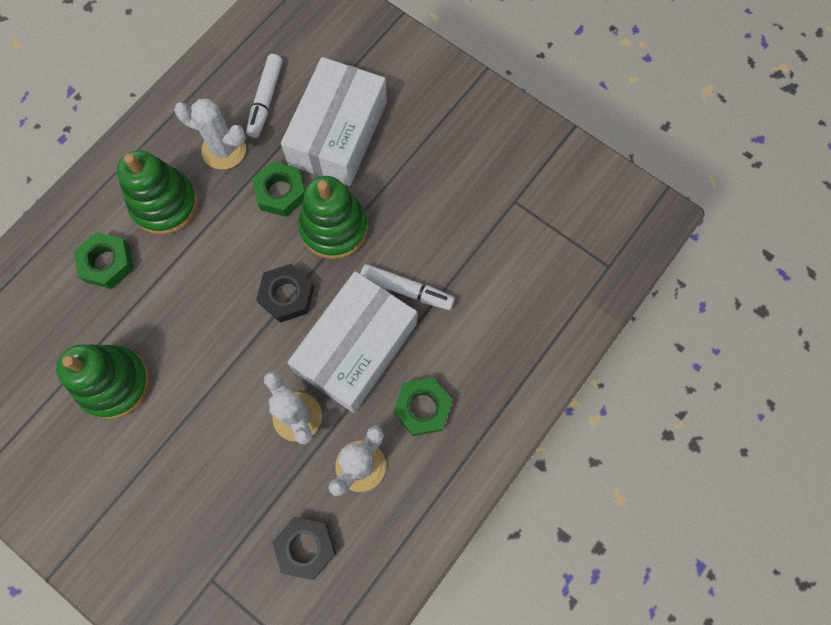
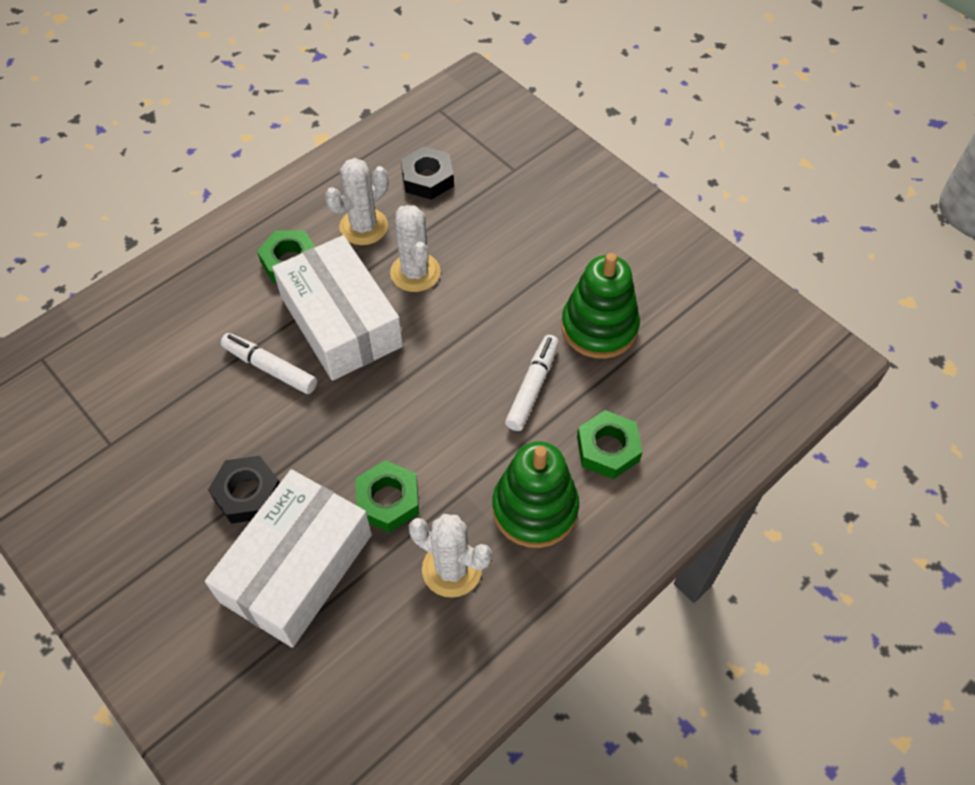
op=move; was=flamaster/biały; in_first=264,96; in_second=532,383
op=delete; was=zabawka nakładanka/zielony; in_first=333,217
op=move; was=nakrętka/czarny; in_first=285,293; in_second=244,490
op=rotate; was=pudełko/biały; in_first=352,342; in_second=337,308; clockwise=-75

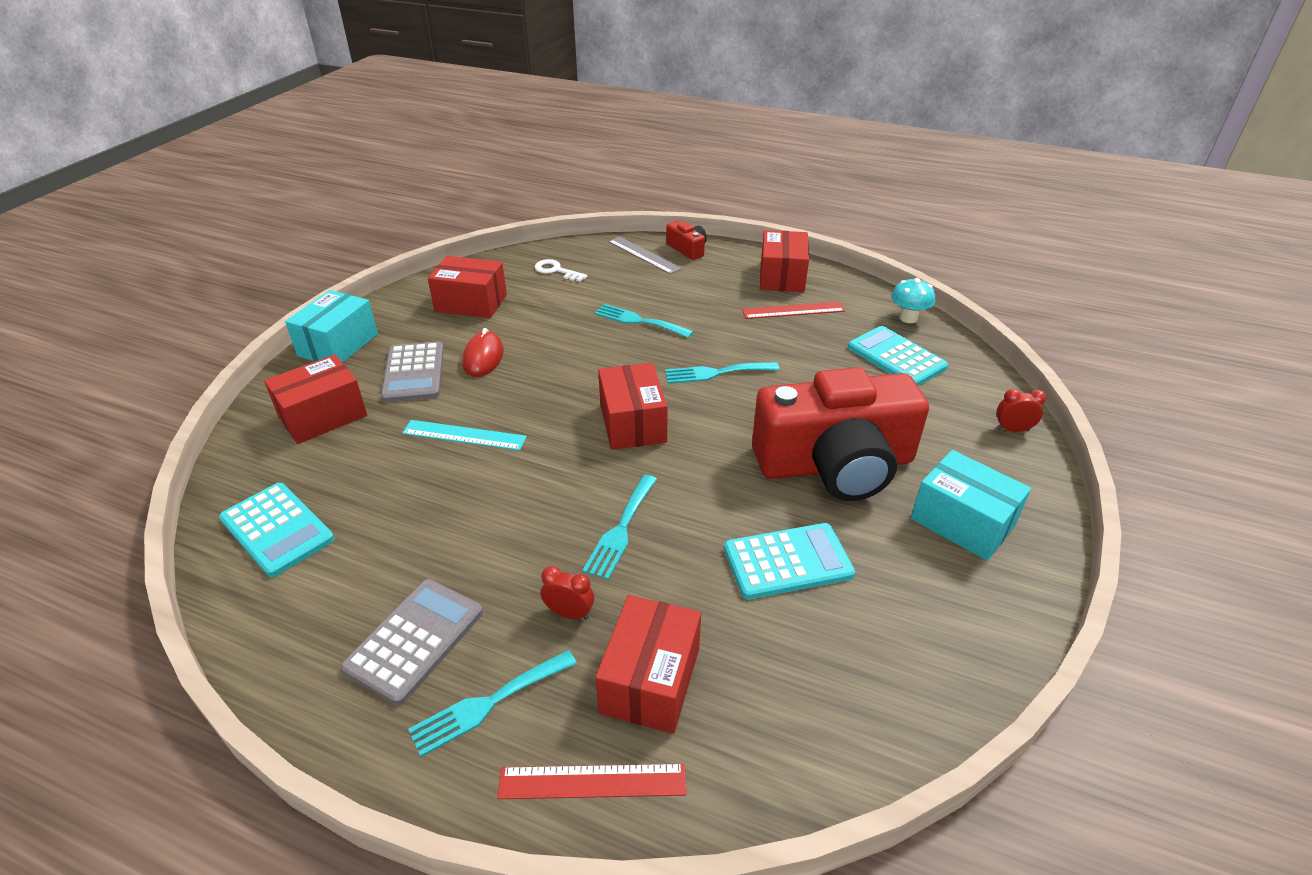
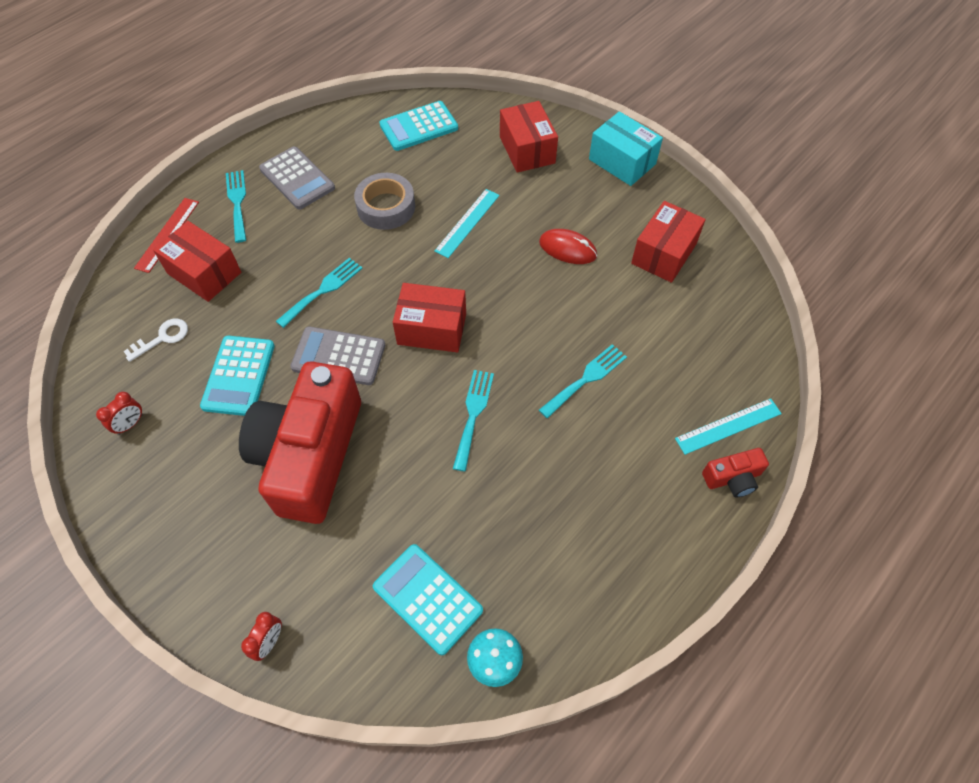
op=delete; was=pudełko/czerwony; in_first=784,261
op=recolor; was=linijka/szary; now=linijka/turkusowy; in_first=645,255; in_second=728,426
op=move; was=klucz/biały; in_first=561,270; in_second=155,340
op=delete; was=linijka/czerwony; in_first=793,310
op=rotate; was=kalkulator/turkusowy; in_first=898,356; in_second=428,599; clockwise=-120
op=move; was=kalkulator/szary; in_first=412,372; in_second=337,355
op=delete; was=pudełko/turkusowy; in_first=971,505
op=rotate; was=widelec/turkusowy; in_first=619,527; in_second=319,293; clockwise=90
op=move; was=budzik/czerwony; in_first=567,593; in_second=119,413
op=insert; now=taśma klejąca/szary; in_second=384,201

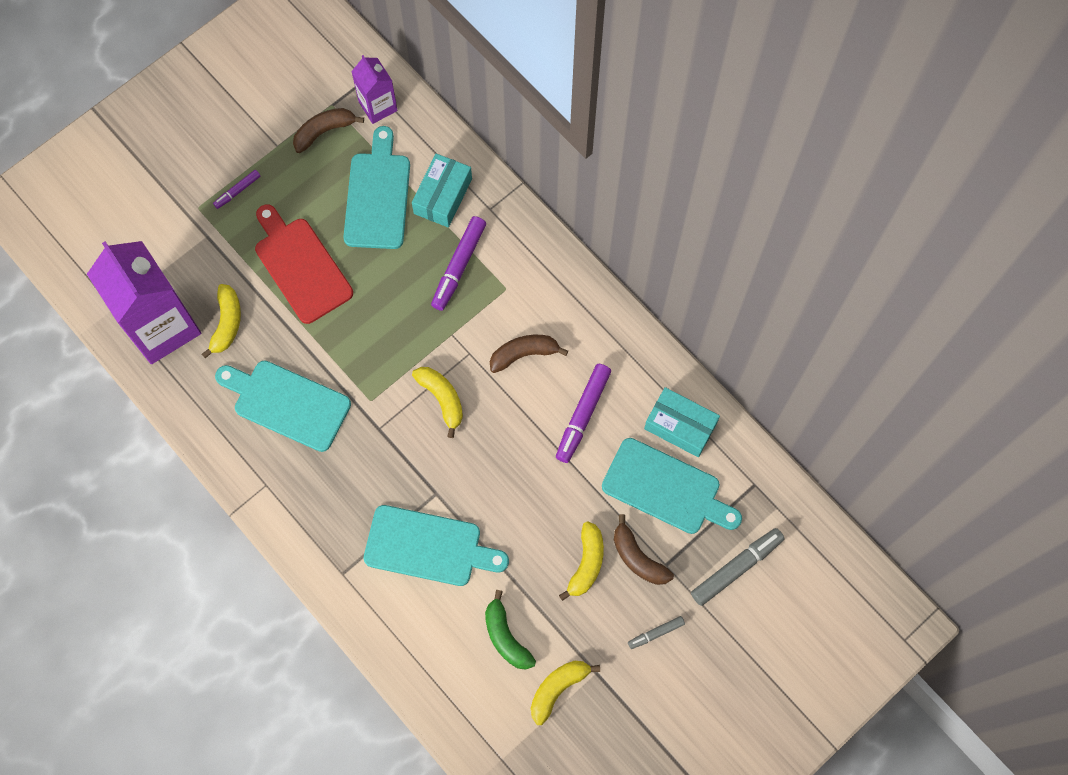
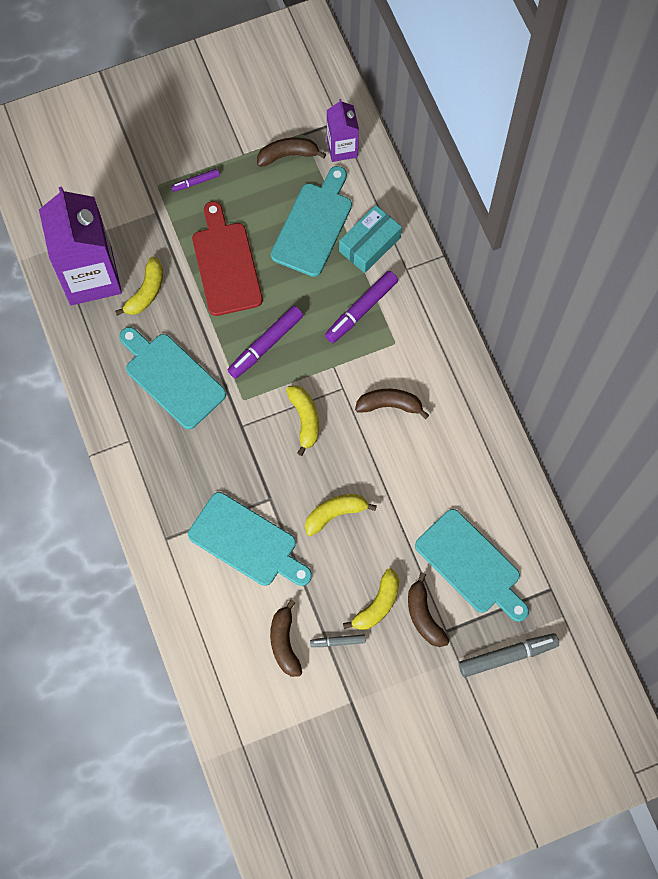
op=move; was=flamaster/fioletowy; in_first=583,413; in_second=266,342
op=delete; was=pudełko/turkusowy; in_first=682,422
op=recolor; was=banan/zielony; now=banan/brązowy; in_first=510,630; in_second=286,638
op=move; was=flamaster/szary; in_first=656,632; in_second=338,640
op=move; was=banan/żółty; in_first=565,693; in_second=341,515

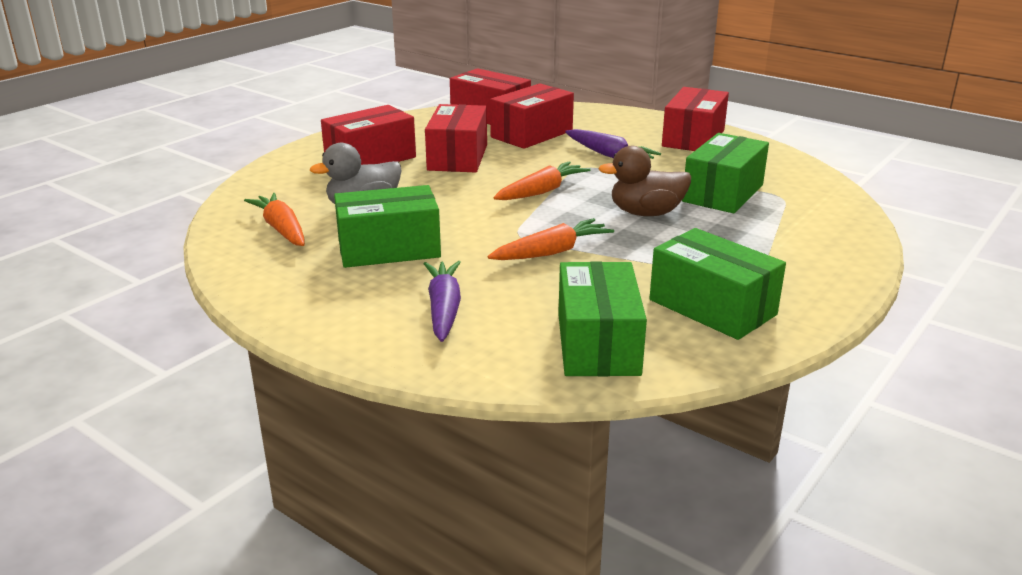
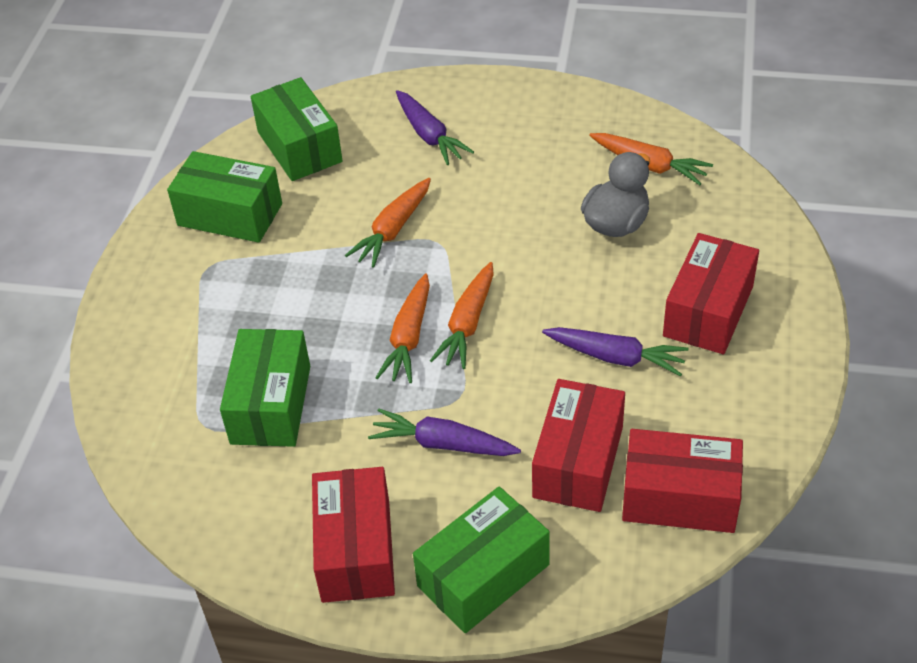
op=replace; was=pudełko/czerwony; now=marchewka/fioletowy; in_first=456,138; in_second=615,351
op=delete; was=kaczka/brązowy; in_first=645,181
op=move; was=pudełko/zielony; in_first=387,226; in_second=481,559
op=insert; now=marchewka/pomarańczowy; in_second=402,328

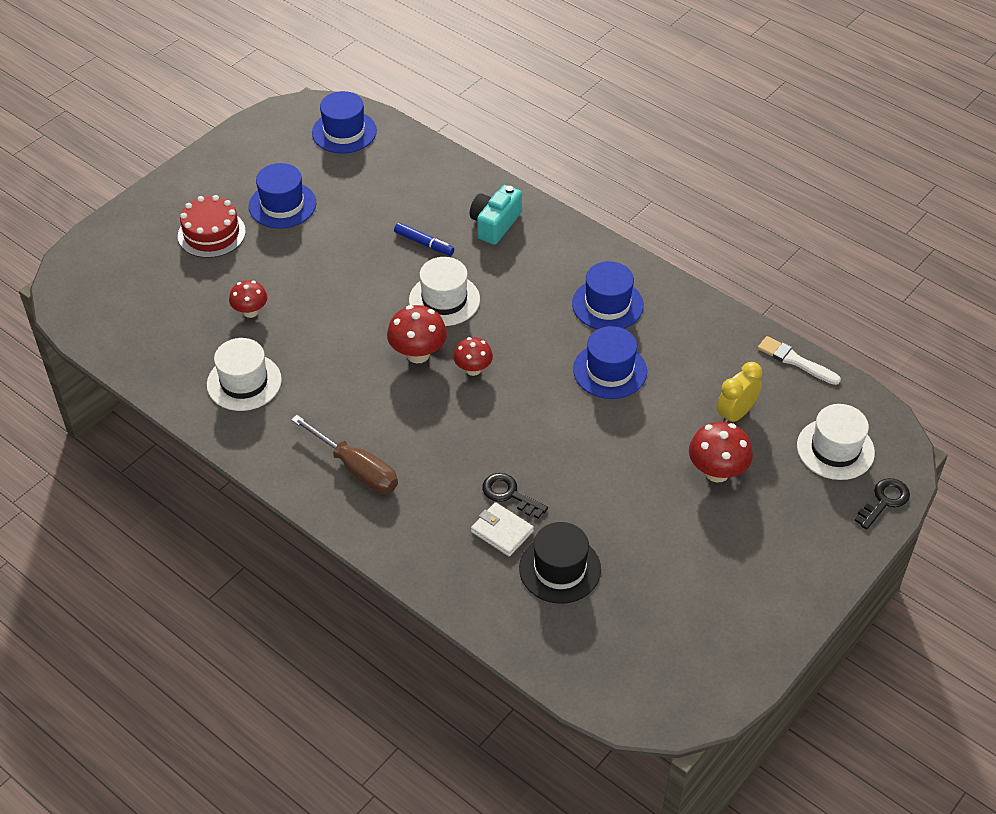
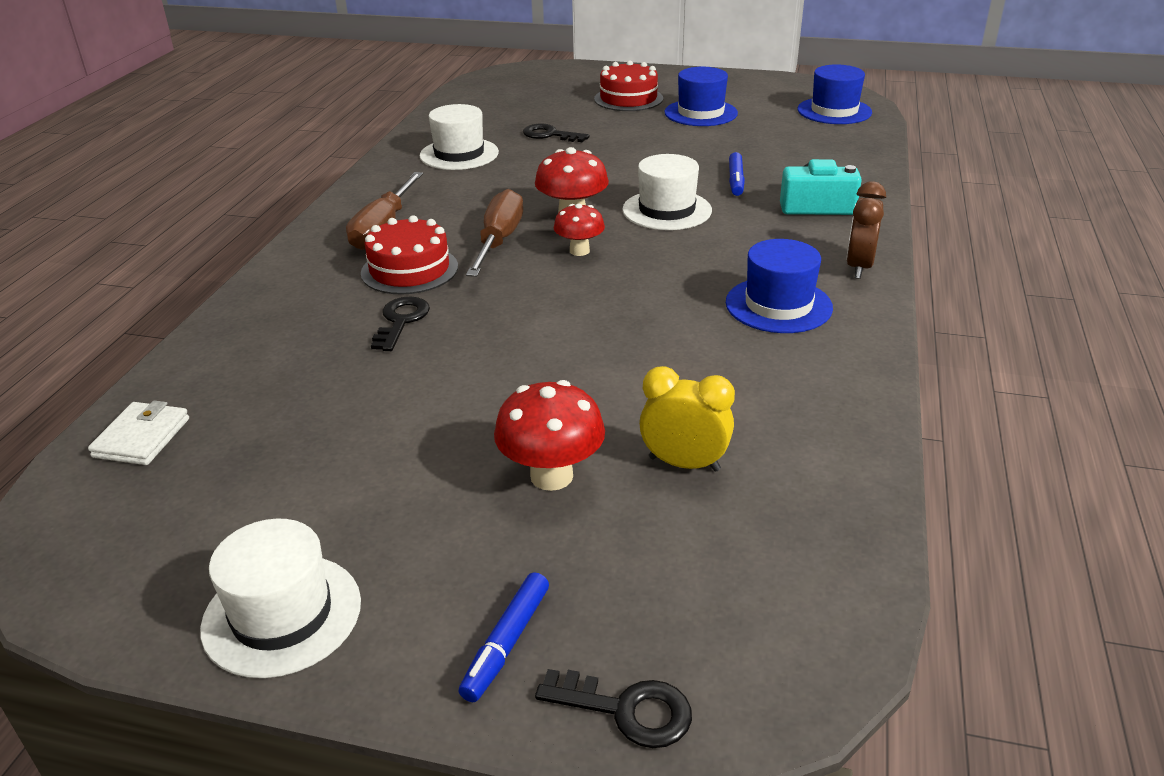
op=replace; was=grzyb/czerwony; now=klucz/czarny; in_first=248,299; in_second=556,133
op=delete; was=kapelusz/niebieski; in_first=610,362
op=delete; was=pędzel/biały; in_first=799,360
op=move; was=kapelusz/biały; in_first=836,442; in_second=280,598
op=move; was=portfel/biały; in_first=502,529; in_second=138,432
op=delete; was=kapelusz/czarny; in_first=560,563
op=insert; now=budzik/brązowy; in_second=866,230
op=insert; now=śrubokręt/brązowy; in_second=494,233
op=insert; now=tort/czerwony; in_second=409,255
op=insert; now=flamaster/niebieski; in_second=503,637

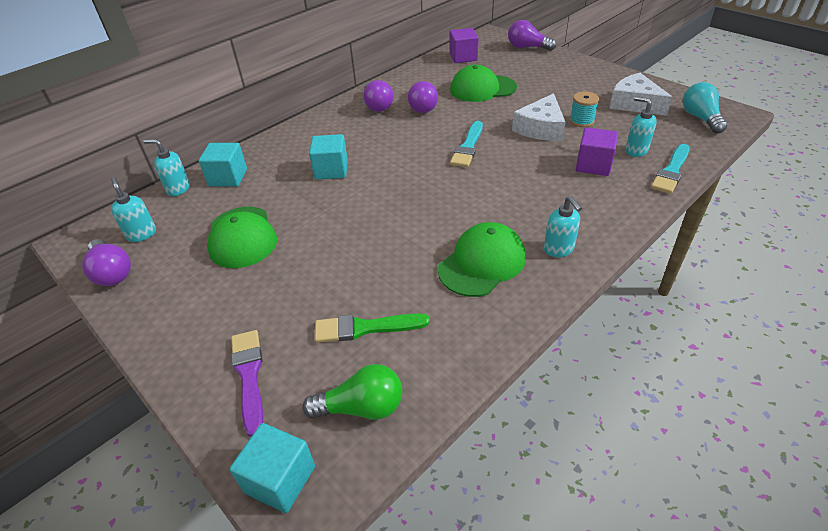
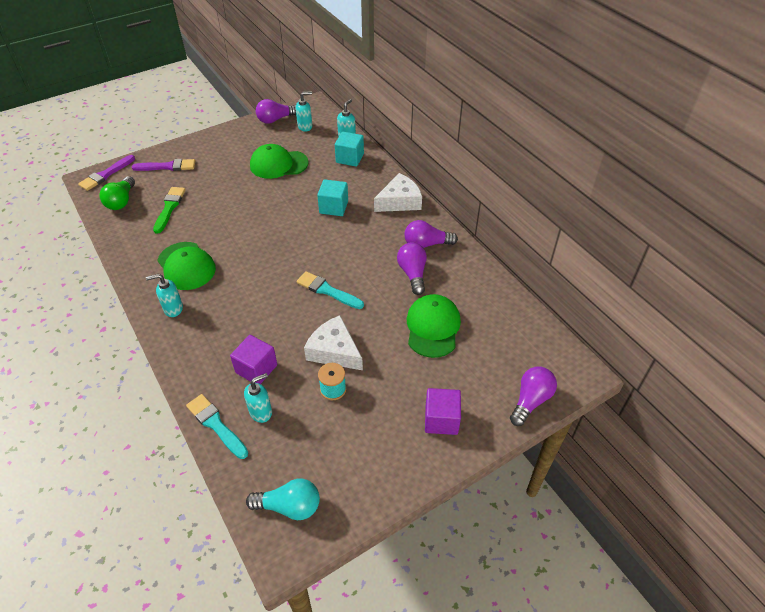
op=move; was=sześcian/fioletowy; in_first=463,45; in_second=443,411
op=move; was=ser/biały; in_first=640,94; in_second=398,192
op=rotate; was=żarówka/fioletowy; in_first=423,97; in_second=412,268; clockwise=75
op=replace; was=sześcian/turkusowy; now=pędzel/fioletowy; in_first=272,468; in_second=106,173

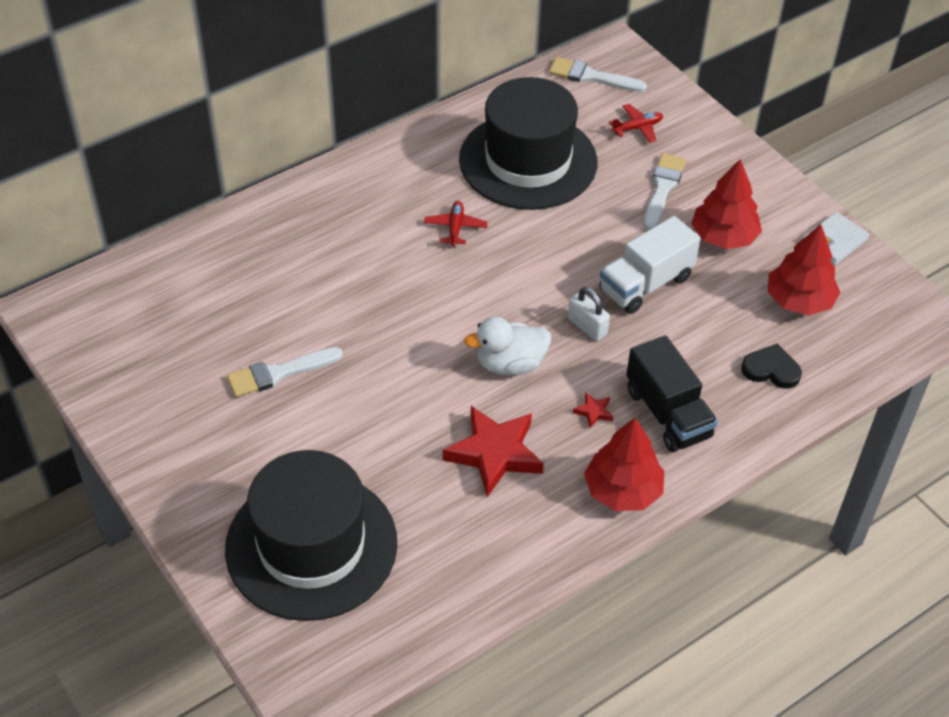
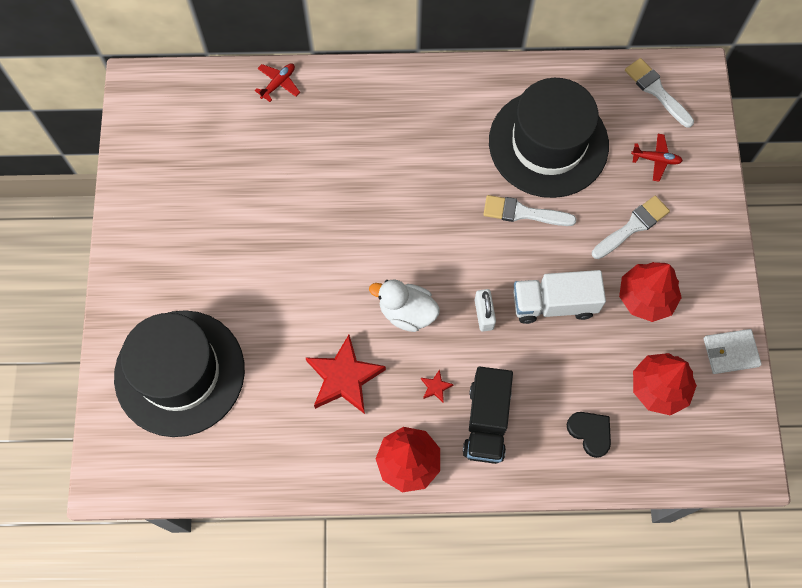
op=move; was=samolot/czerwony; in_first=455,223; in_second=277,82
op=move; was=pędzel/biały; in_first=285,372; in_second=530,210

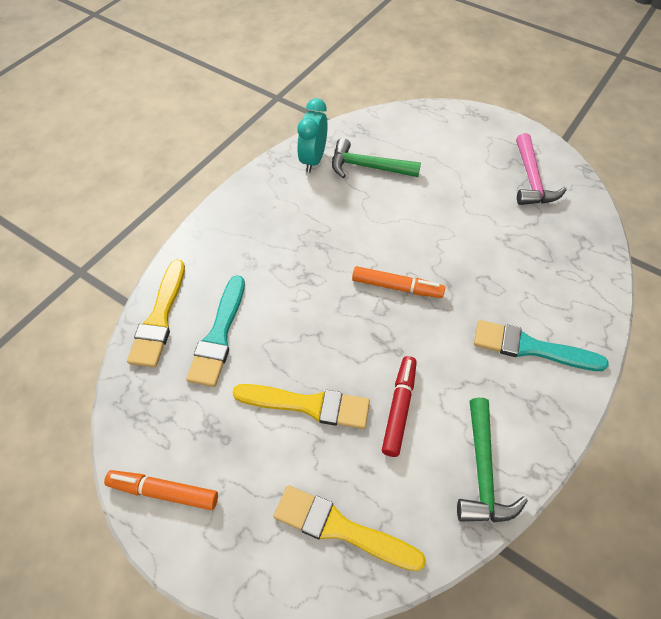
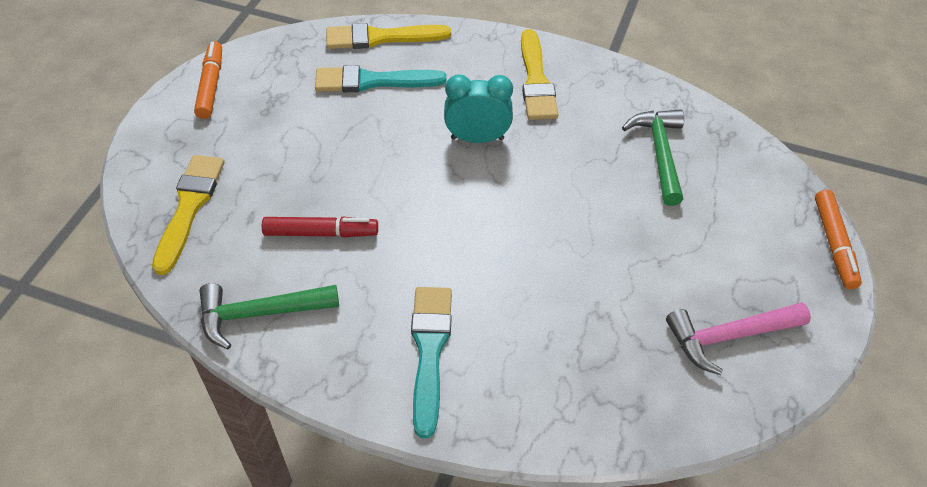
op=move; was=budzik/turkusowy; in_first=312,135; in_second=478,108
op=move; was=flamaster/pomarańczowy; in_first=398,282; in_second=838,239
op=move; was=pędzel/żółty; in_first=301,406; in_second=540,74

